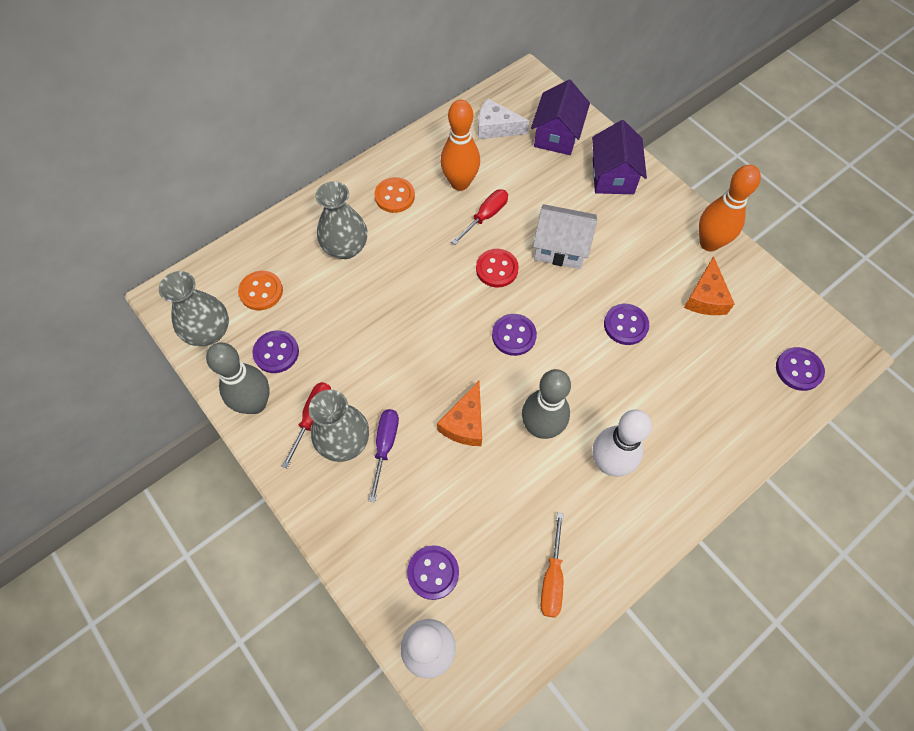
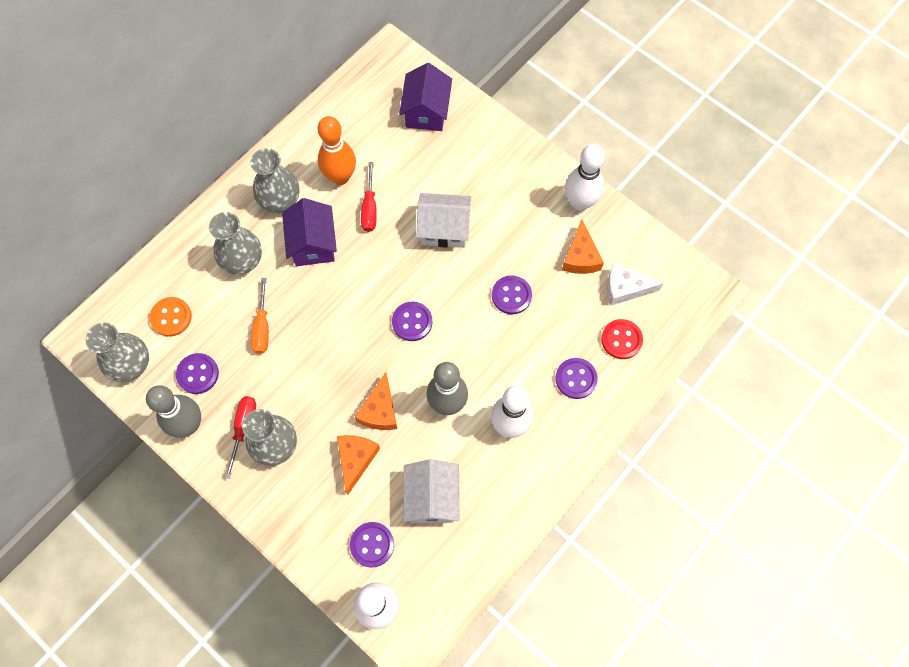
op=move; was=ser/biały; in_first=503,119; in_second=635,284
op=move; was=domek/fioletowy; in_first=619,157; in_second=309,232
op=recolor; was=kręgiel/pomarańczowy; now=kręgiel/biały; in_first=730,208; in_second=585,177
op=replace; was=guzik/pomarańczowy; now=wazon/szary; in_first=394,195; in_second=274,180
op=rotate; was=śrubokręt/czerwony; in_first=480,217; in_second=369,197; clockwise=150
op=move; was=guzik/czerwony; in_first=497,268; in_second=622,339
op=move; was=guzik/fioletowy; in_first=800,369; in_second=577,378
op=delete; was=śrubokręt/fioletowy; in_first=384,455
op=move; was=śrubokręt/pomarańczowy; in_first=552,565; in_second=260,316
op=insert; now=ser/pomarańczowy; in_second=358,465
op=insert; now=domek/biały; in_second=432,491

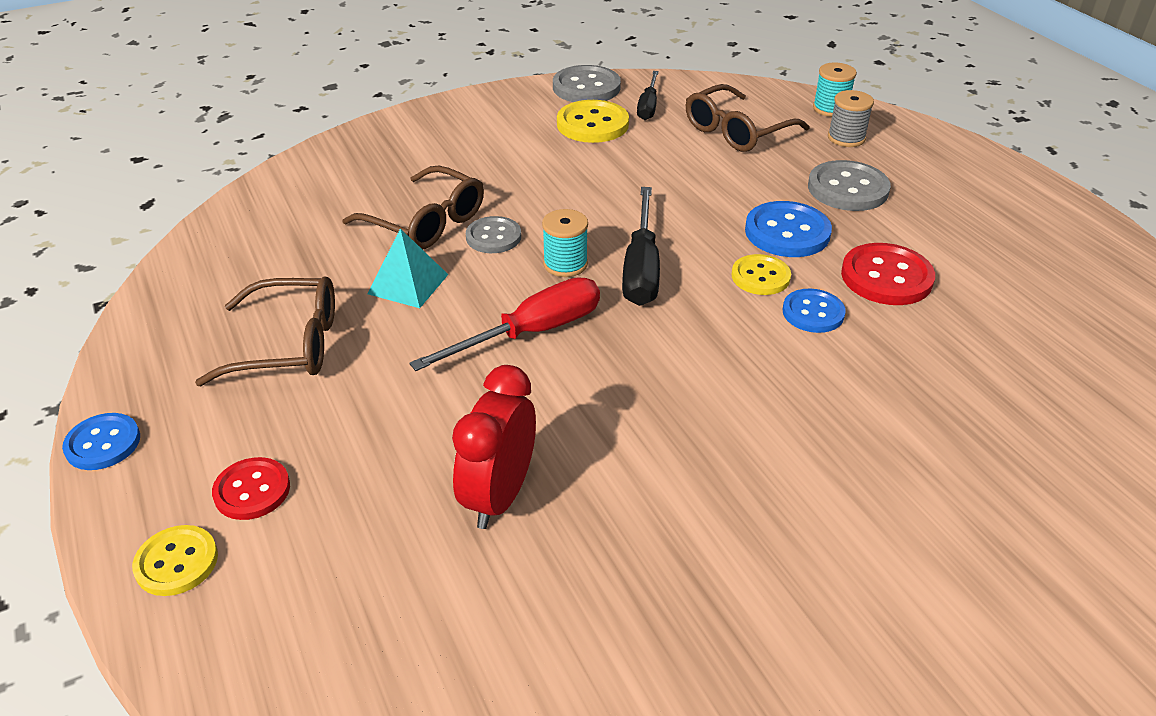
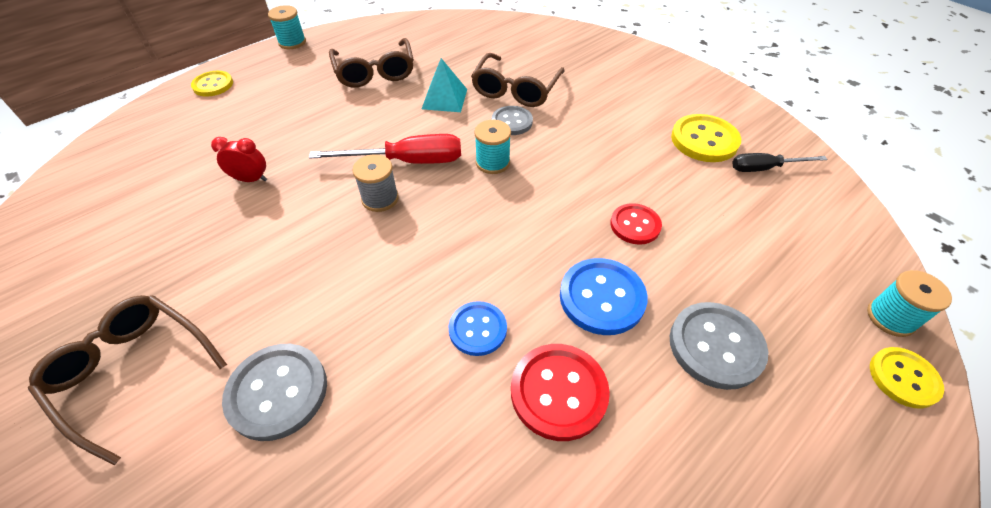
op=move; was=guzik/szary; in_first=587,83; in_second=274,392
op=move; was=okulary/brązowy; in_first=748,118; in_second=127,380
op=move; was=szpulka/szary; in_first=851,118; in_second=375,183
op=delete; was=śrubokręt/czarny; in_first=641,246
op=move; was=guzik/żółty; in_first=761,274; in_second=907,378
op=rotate; was=śrubokręt/czerwony; in_first=504,324; in_second=385,149; clockwise=-45
op=resize; was=budzik/czerwony; in_first=494,447; in_second=239,159; ratio=0.58
op=replace; was=guzik/niebieski; now=szpulka/turkusowy; in_first=101,441; in_second=287,27
op=move; was=guzik/czerwony; in_first=251,488; in_second=636,224

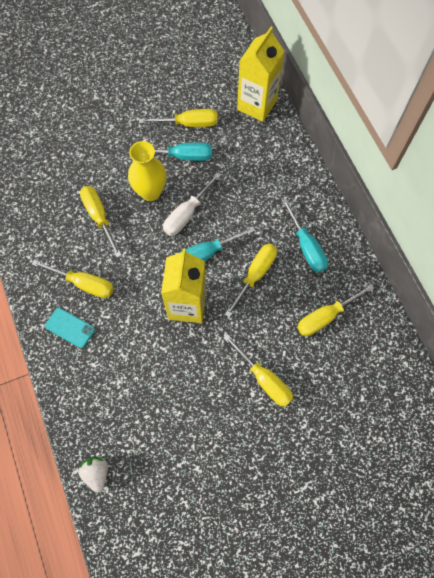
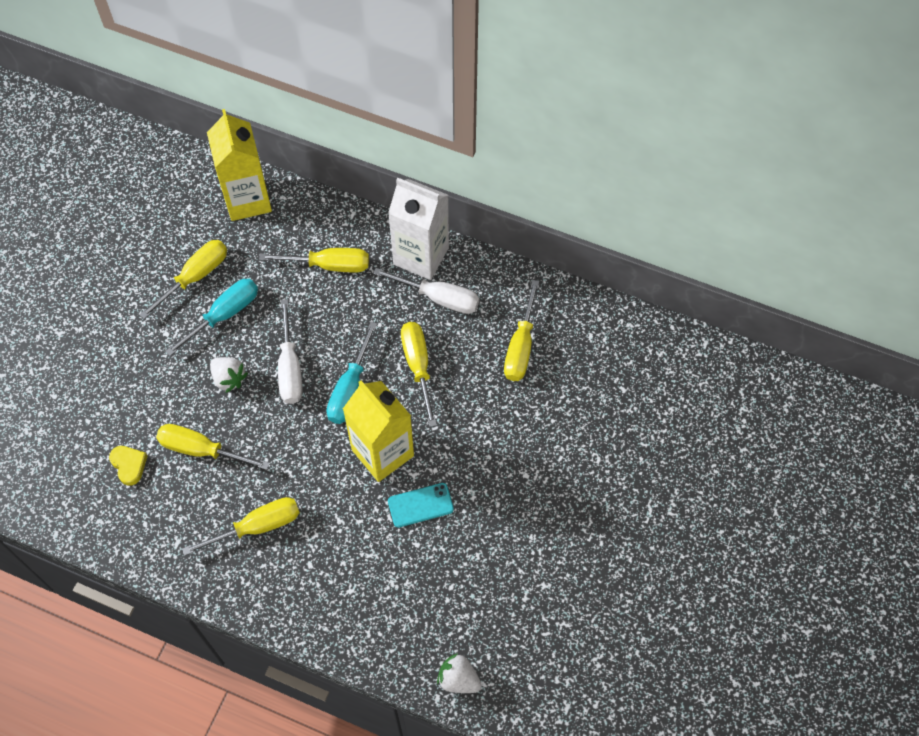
op=replace; was=wazon/żółty; now=truskawka/biały; in_first=147,171; in_second=229,375
op=recolor; was=śrubokręt/turkusowy; now=śrubokręt/biały; in_first=304,236; in_second=426,291
op=move; was=telefon/turkusowy; in_first=70,328; in_second=421,505
op=move; was=śrubokręt/żółty; in_first=258,370; in_second=314,260
op=insert; now=karton mleka/biały; in_second=418,229
op=insert; now=serce/żółty; in_second=128,466

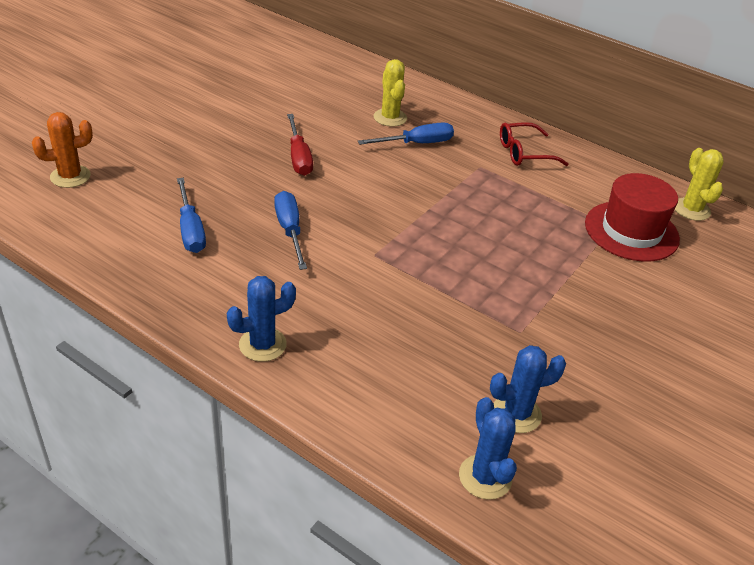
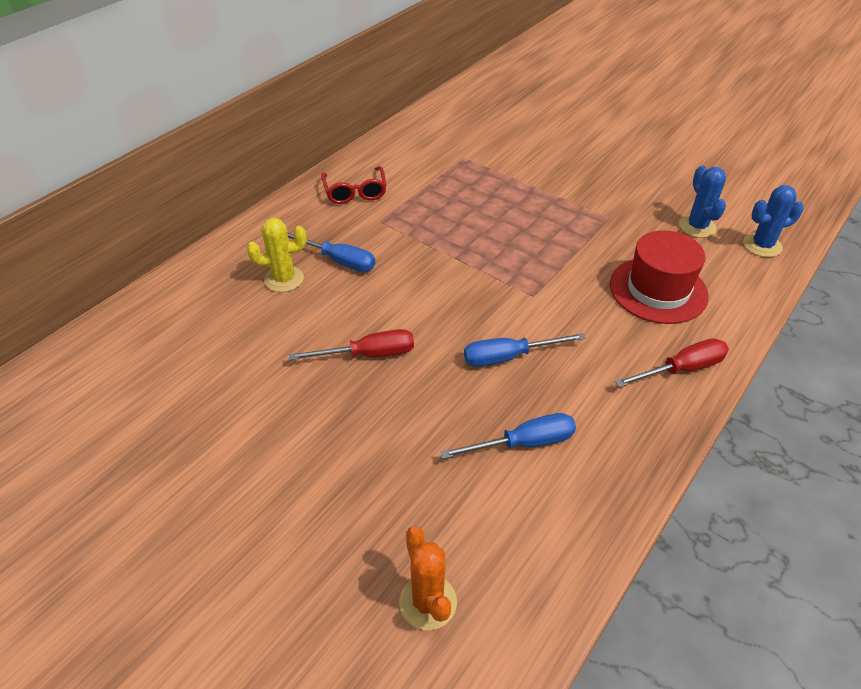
op=rotate; was=śrubokręt/niebieski; in_first=406,134; in_second=331,252; clockwise=135
op=delete; was=kaktus/żółty; in_first=699,184
op=move; was=kapelusz/czerwony; in_first=632,217; in_second=659,277
op=replace; was=kaktus/niebieski; now=śrubokręt/czerwony; in_first=261,319; in_second=672,362

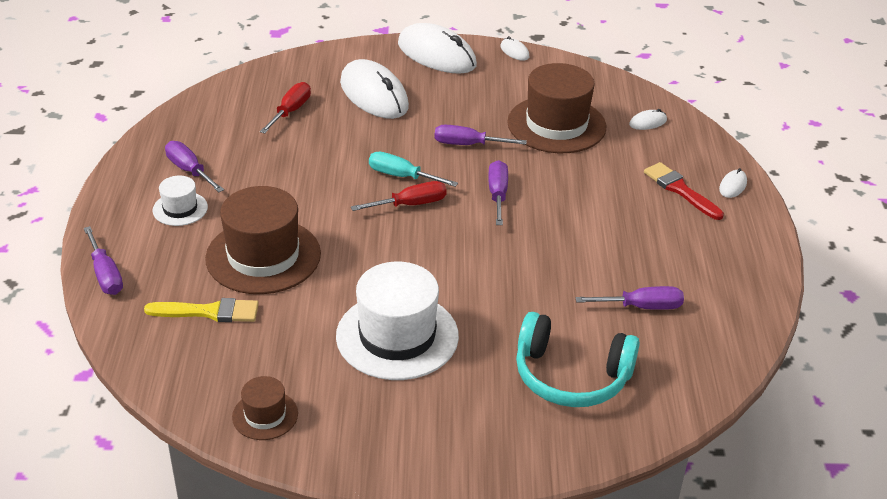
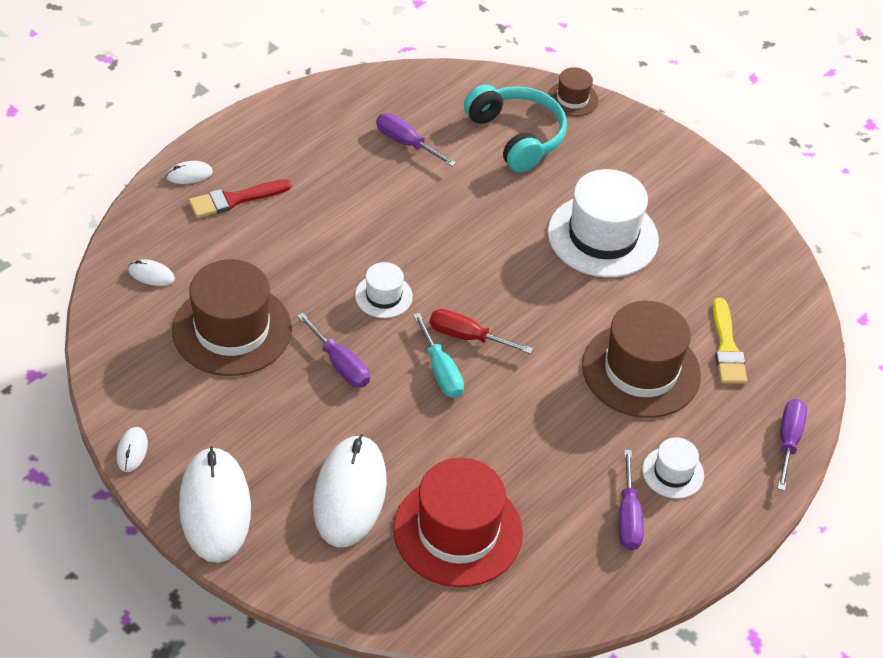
op=replace; was=śrubokręt/czerwony; now=kapelusz/czerwony; in_first=285,107; in_second=458,522
op=replace; was=śrubokręt/fioletowy; now=kapelusz/biały; in_first=498,192; in_second=384,290
op=rotate; was=pędzel/czerwony; in_first=684,191; in_second=240,198; clockwise=60
op=rotate; was=pędzel/żółty; in_first=201,310; in_second=730,341; clockwise=-135
op=move; was=kapelusz/brązowy; in_first=265,408; in_second=573,91

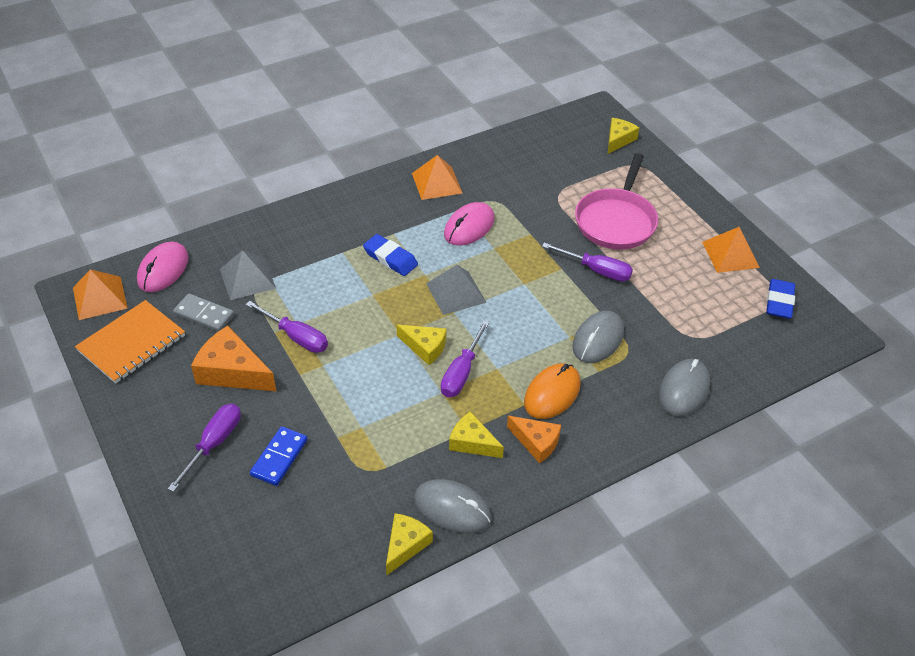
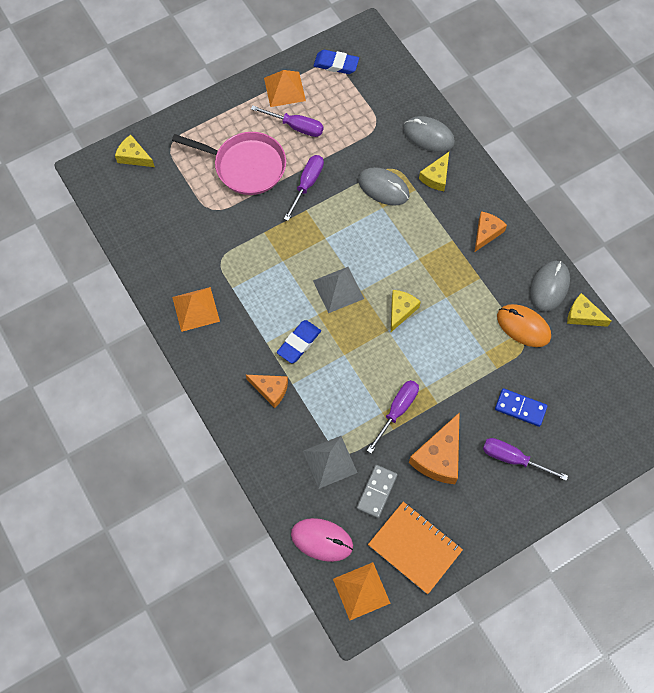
op=delete; was=myszka/różowy; in_first=469,224
op=move; was=śrubokręt/fioletowy; in_first=465,358; in_second=287,121
op=move; was=myszka/pomarańczowy; in_first=552,391; in_second=524,325
op=move; was=ser/żółty; in_first=476,434; in_second=434,171
op=insert; now=ser/pomarańczowy; in_second=267,391

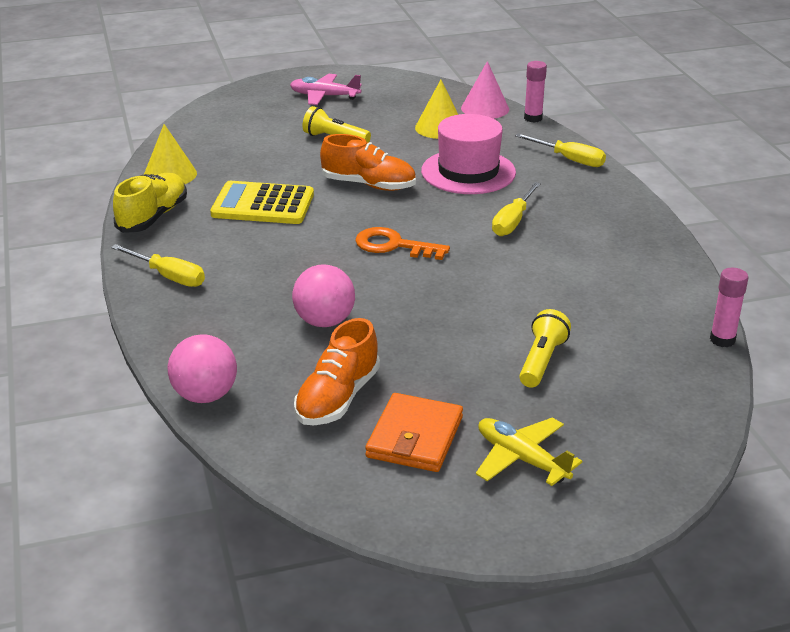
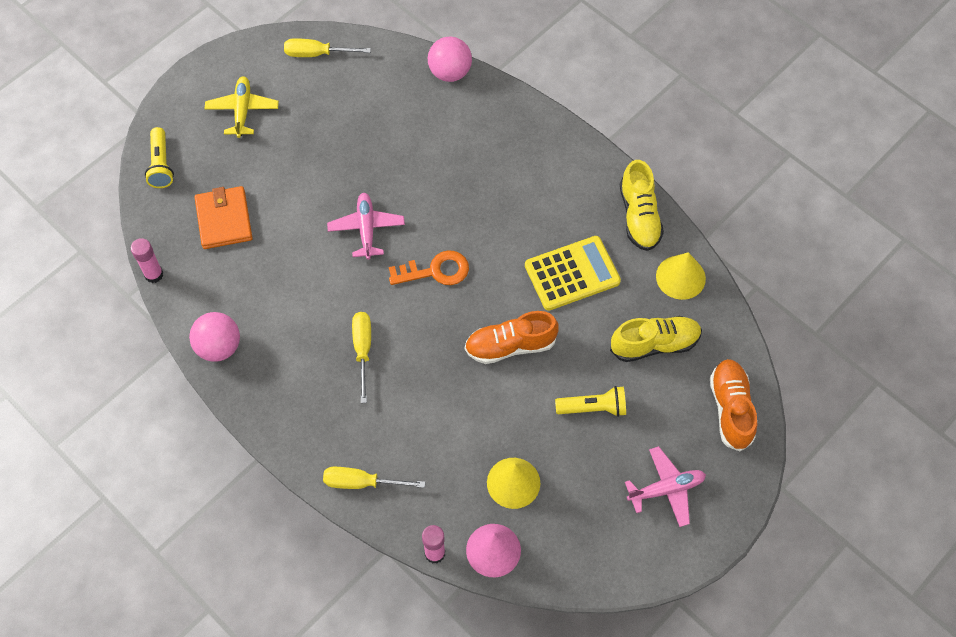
op=delete; was=kapelusz/różowy; in_first=468,154
op=move; was=śrubokręt/żółty; in_first=158,265; in_second=327,47
op=move; was=piłka/różowy; in_first=323,295; in_second=214,337
op=move; was=latarka/żółty; in_first=545,348; in_second=159,157
op=move; was=but/pomarańczowy; in_first=337,371; in_second=733,405
op=move; was=portfel/pomarańczowy; in_first=414,432; in_second=224,217
op=rotate; was=samolot/żółty; in_first=529,452; in_second=241,107; clockwise=-105
op=insert; now=samolot/różowy; in_second=366,226
op=insert; now=but/żółty; in_second=656,339

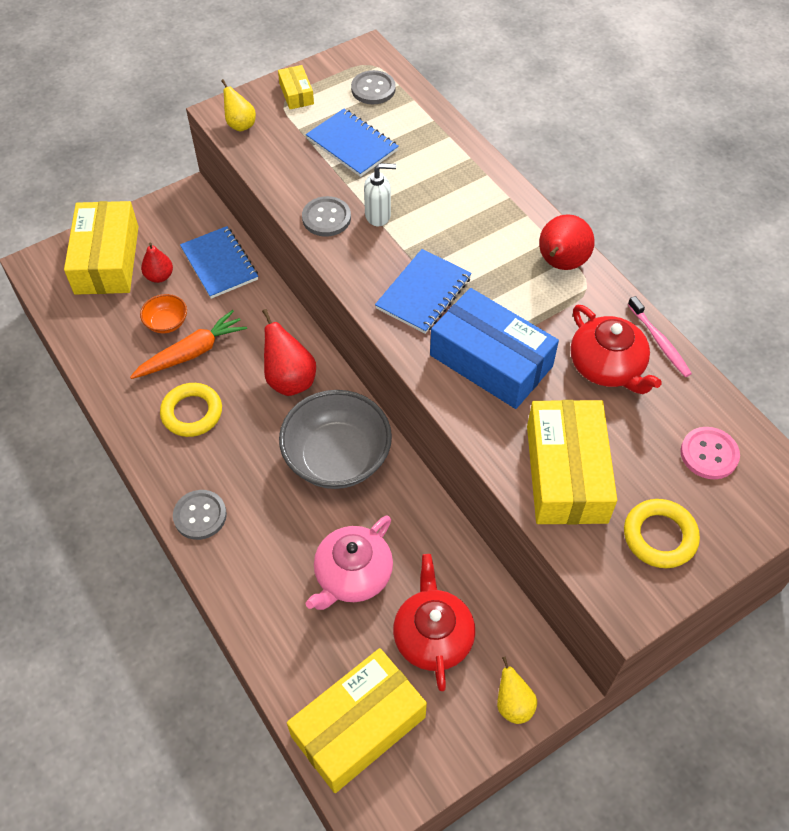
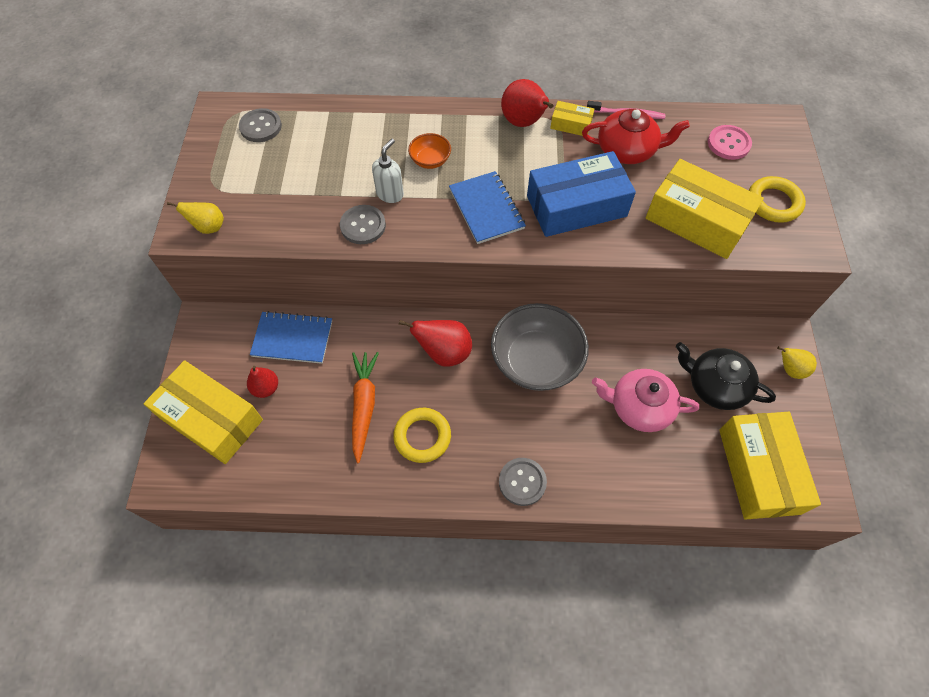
op=move; was=pudełko/żółty; in_first=296,87; in_second=572,118
op=delete; was=zeszyt/niebieski; in_first=352,143
op=move; was=miska/pomarańczowy; in_first=163,313; in_second=429,151
op=rotate; was=imbryk/różowy; in_first=349,562; in_second=645,400; clockwise=120
op=recolor; was=imbryk/czerwony; now=imbryk/czarny; in_first=434,622; in_second=726,376

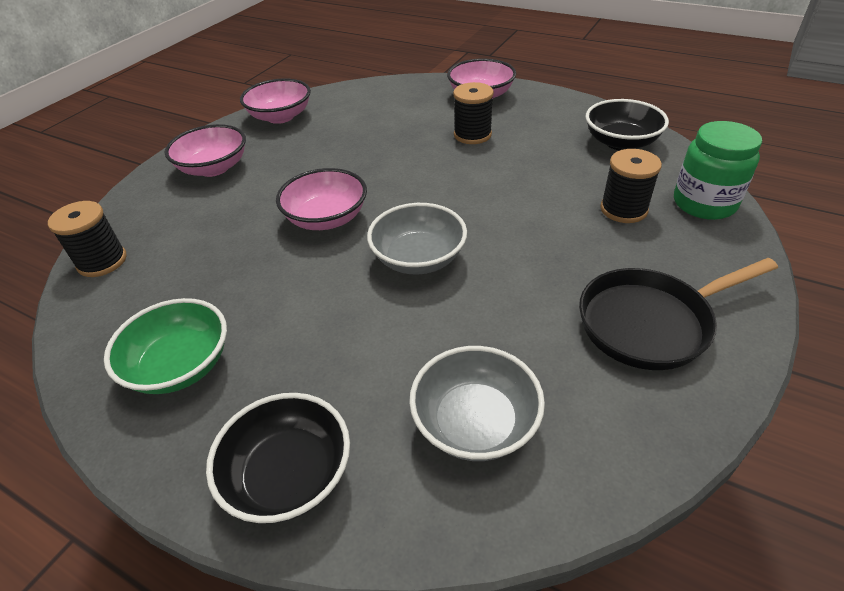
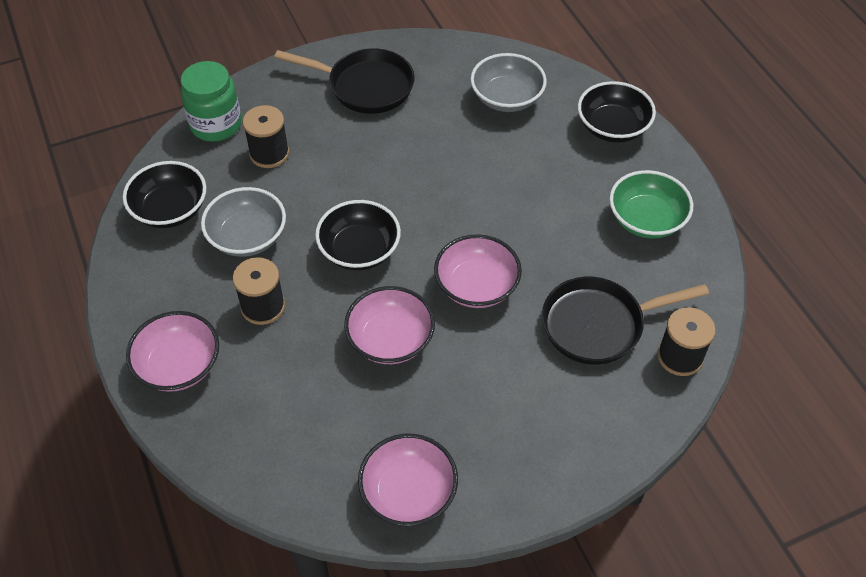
op=move; was=miska/różowy; in_first=205,150; in_second=389,325
op=move; was=miska/szary; in_first=417,238; in_second=243,222
op=insert; now=miska/czarny; in_second=358,235
op=insert; now=patelnia/czarny; in_second=625,321

